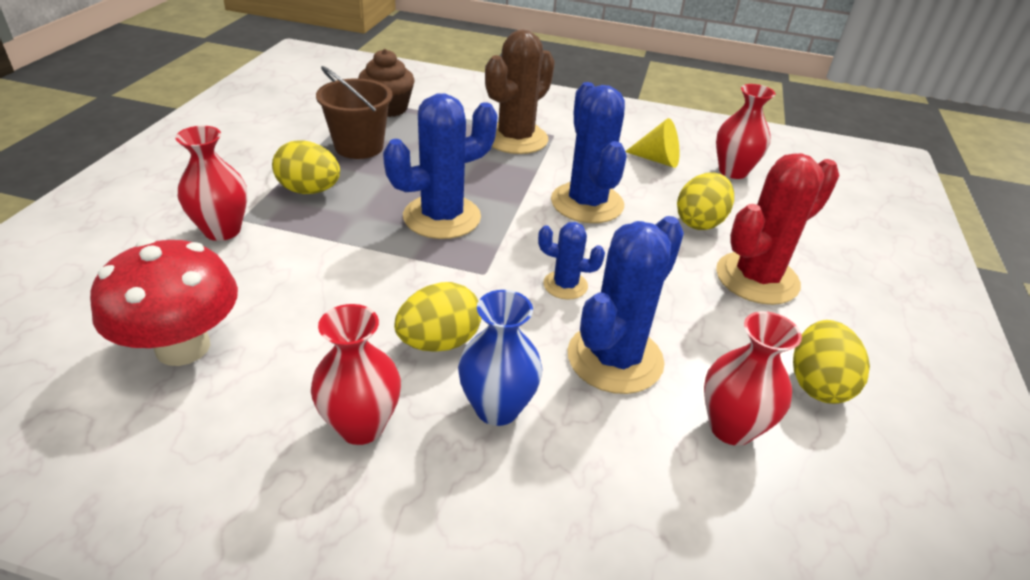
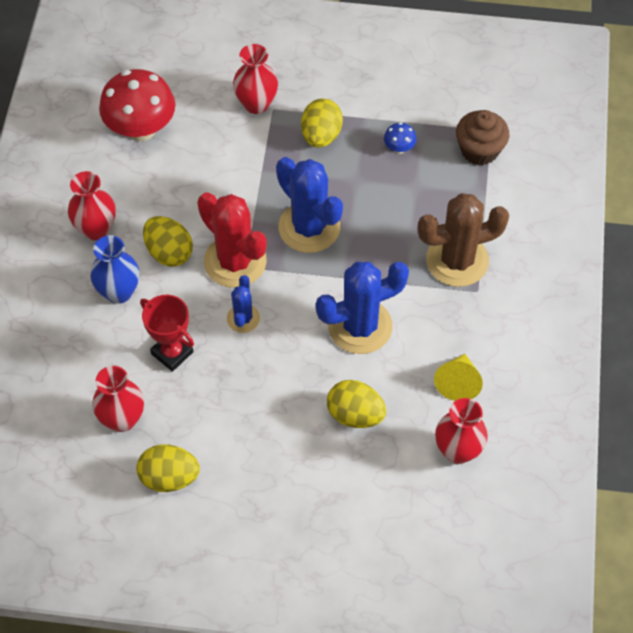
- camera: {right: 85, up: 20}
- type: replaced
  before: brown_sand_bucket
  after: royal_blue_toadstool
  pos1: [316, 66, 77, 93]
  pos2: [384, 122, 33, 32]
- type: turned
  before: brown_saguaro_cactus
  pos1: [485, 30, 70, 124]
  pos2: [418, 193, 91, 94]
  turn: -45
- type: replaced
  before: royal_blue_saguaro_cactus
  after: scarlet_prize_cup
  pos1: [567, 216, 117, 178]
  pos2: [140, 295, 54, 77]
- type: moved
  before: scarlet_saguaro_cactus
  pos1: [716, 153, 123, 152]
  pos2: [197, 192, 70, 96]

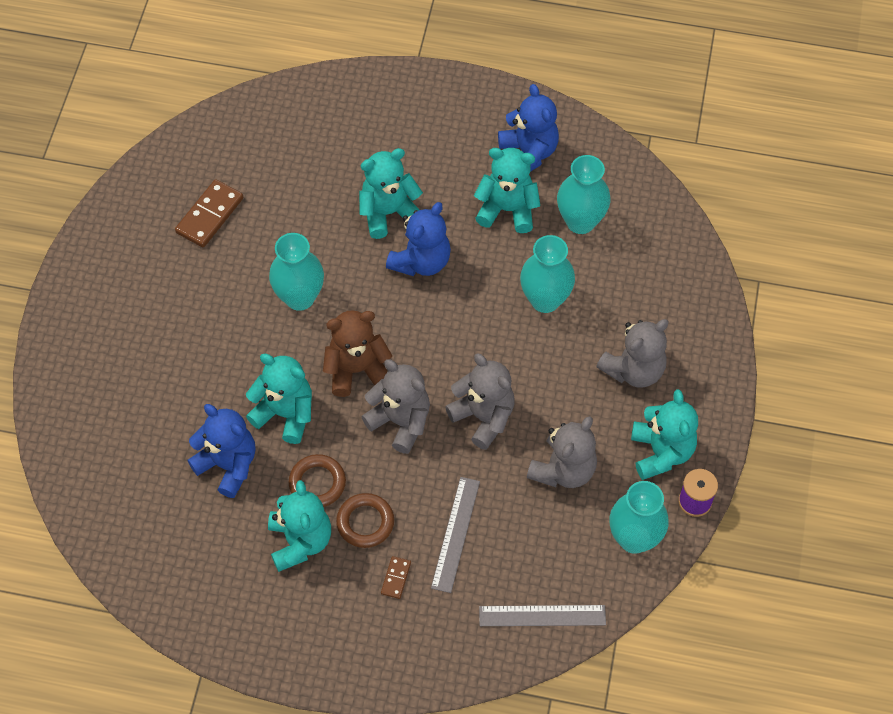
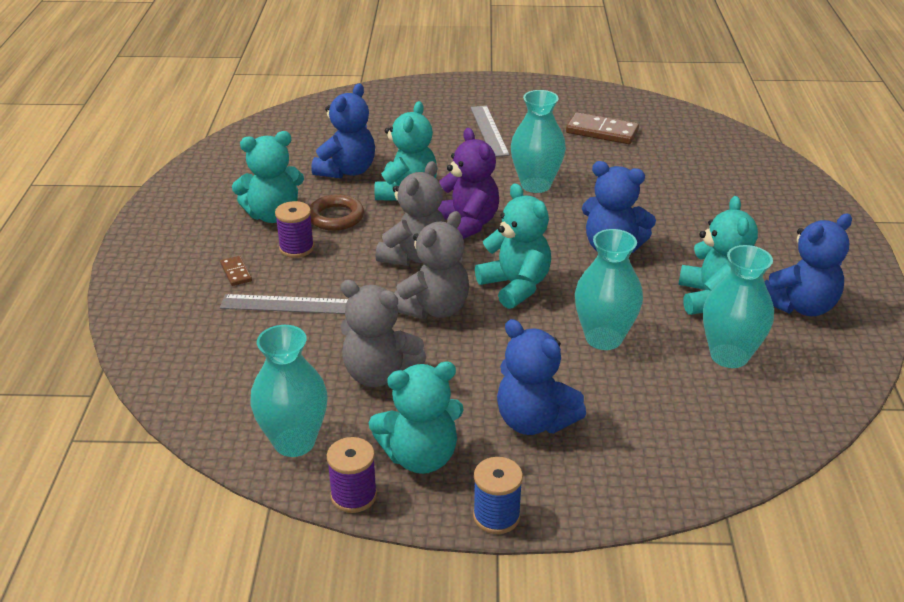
- camera: {right: 80, up: -25}
- type: recoloured
  before: brown_stuffed_bear
  after: purple_stuffed_bear
  pos1: [323, 310, 69, 87]
  pos2: [438, 128, 61, 111]
- type: replaced
  before: brown_hoop
  after: purple_bobbin
  pos1: [336, 493, 58, 55]
  pos2: [275, 201, 39, 57]
- type: moved
  before: aqua_stuffed_bear
  pos1: [359, 148, 64, 91]
  pos2: [475, 183, 76, 126]
- type: turned
  before: brown_domino_tile
  pos1: [381, 556, 30, 43]
  pos2: [220, 256, 32, 30]
  turn: 60
- type: moved
  before: ash-grey_straightedge
  pos1: [479, 605, 127, 21]
  pos2: [470, 106, 40, 51]
- type: recoloured
  before: ash-grey_stuffed_bear
  after: royal_blue_stuffed_bear
  pos1: [596, 319, 73, 69]
  pos2: [497, 319, 89, 116]
- type: added
  after: royal_blue_bobbin
  pos2: [473, 457, 50, 77]

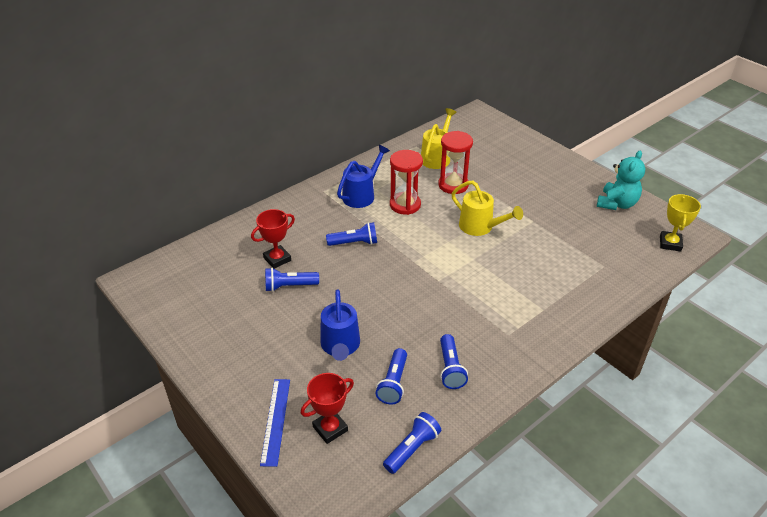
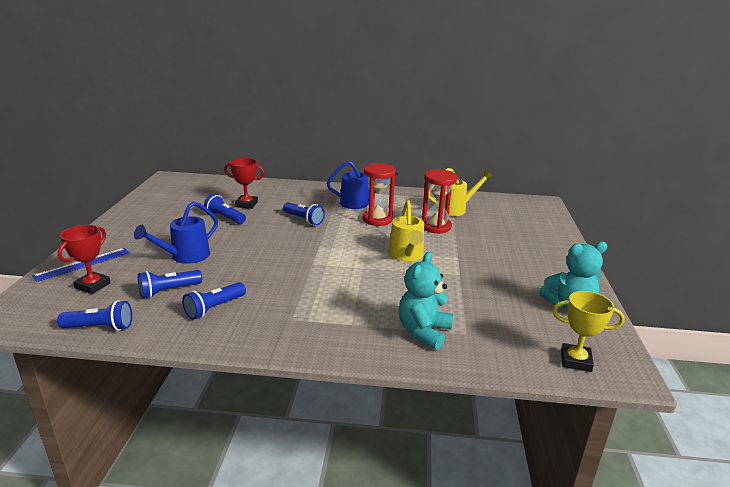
- camera: {right: 45, up: -15}
- type: turned
  before: scarlet_prize_cup
  pos1: [301, 373, 53, 71]
  pos2: [58, 225, 53, 69]
  turn: -75
- type: turned
  before: yellow_prize_cup
  pos1: [660, 194, 41, 58]
  pos2: [553, 291, 72, 81]
  turn: 45
- type: added
  after: aqua_stuffed_bear
  pos2: [399, 252, 54, 98]

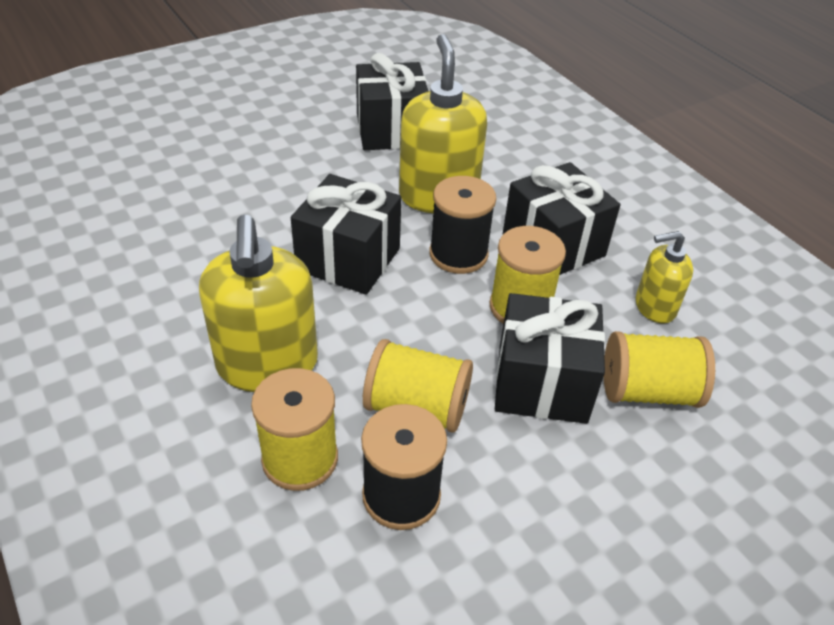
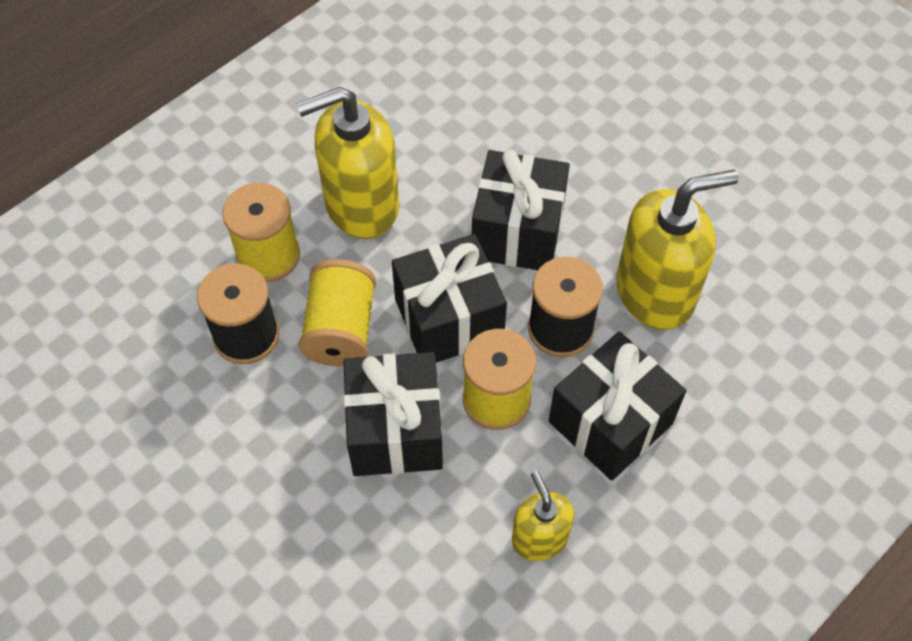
- camera: {right: 80, up: 15}
- type: moved
  before: black_present
  pos1: [356, 53, 72, 97]
  pos2: [392, 234, 115, 129]
- type: removed
  before: yellow_bobbin
  pos1: [604, 331, 111, 77]

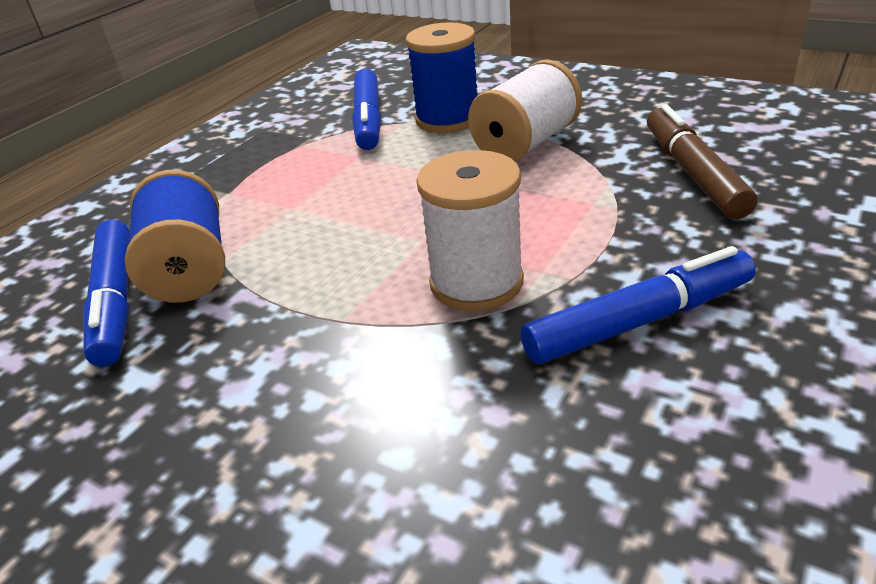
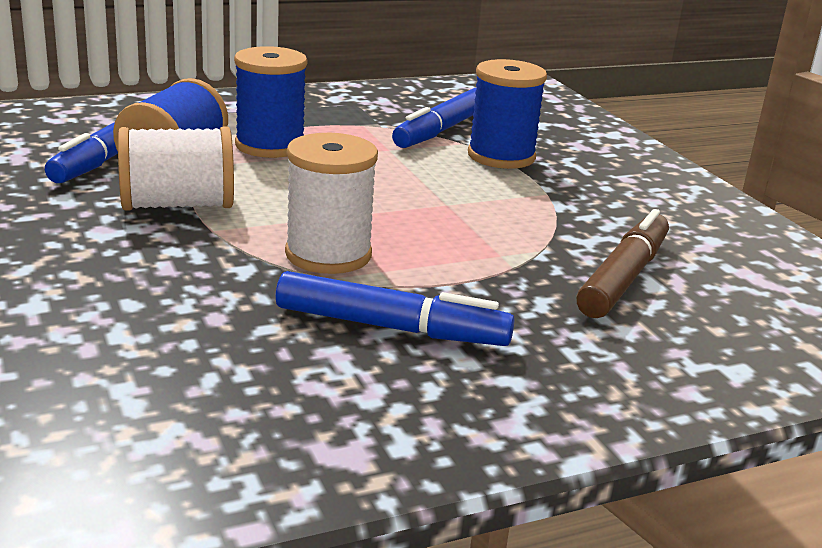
- camera: {right: 30, up: -10}
- type: moved
  before: snow-white_bobbin
  pos1: [468, 59, 114, 103]
  pos2: [118, 126, 116, 85]
- type: added
  after: royal_blue_bobbin
  pos2: [234, 46, 73, 112]

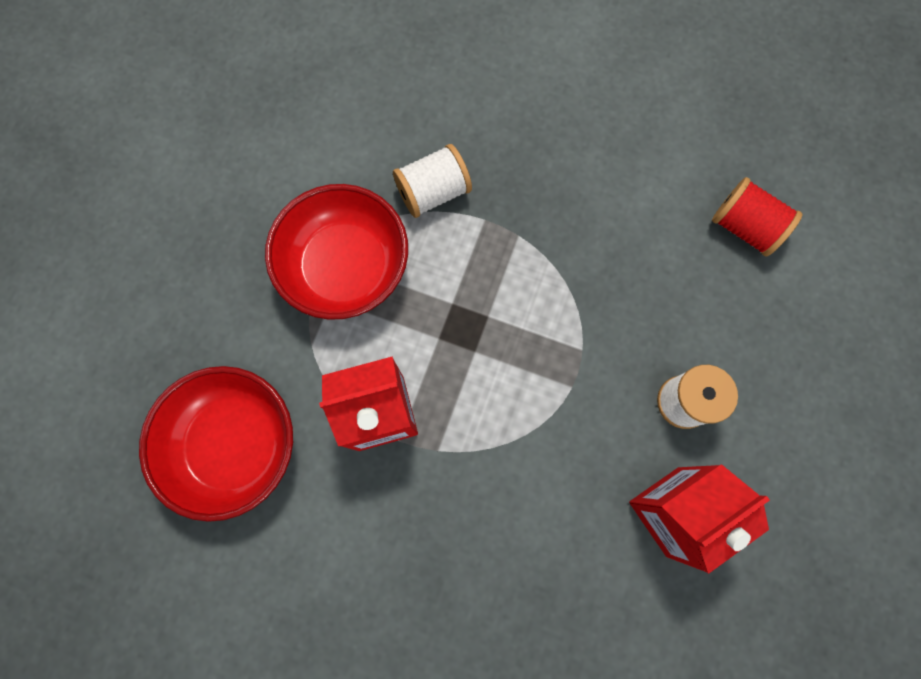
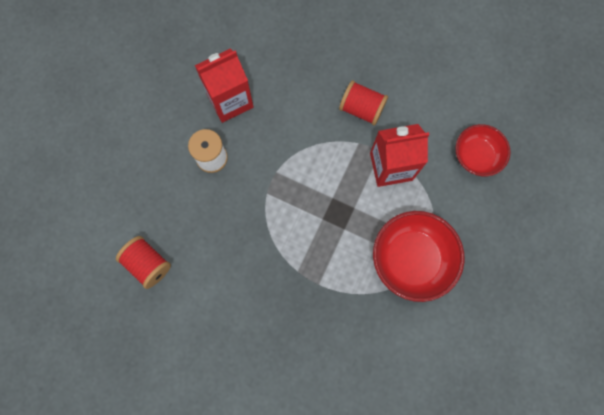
- camera: {right: -175, up: 0}
- type: resized
  before: scarlet_deep_dish
  pos1: [139, 366, 154, 156]
  pos2: [455, 124, 56, 52]
  scale: 0.64
- type: removed
  before: snow-white_bobbin
  pos1: [393, 144, 79, 74]
- type: added
  after: scarlet_bobbin
  pos2: [339, 81, 49, 45]

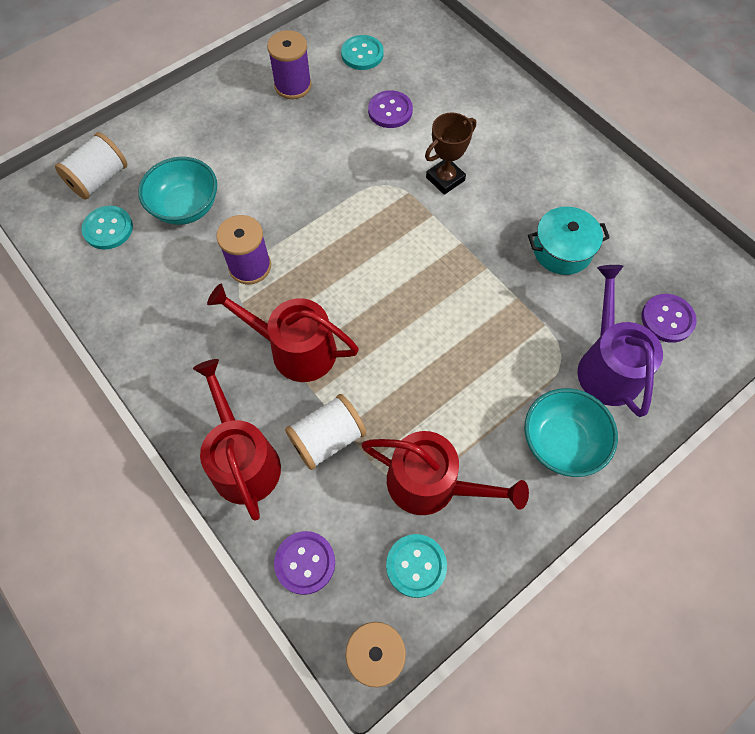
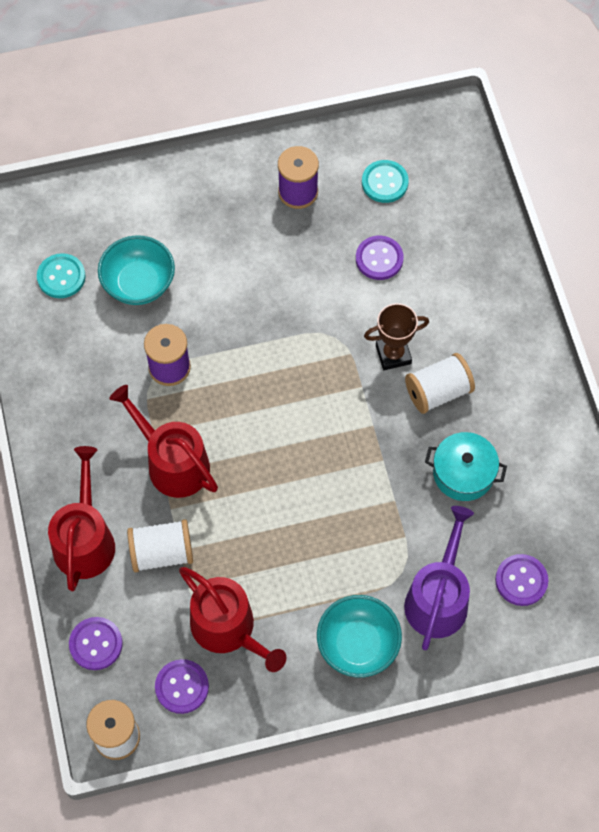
- camera: {right: 25, up: 0}
- type: moved
  before: snow-white_bobbin
  pos1: [55, 132, 72, 68]
  pos2: [405, 353, 70, 61]
- type: recoloured
  before: aqua_shirt_button
  after: purple_shirt_button
  pos1: [386, 534, 61, 64]
  pos2: [155, 659, 54, 55]

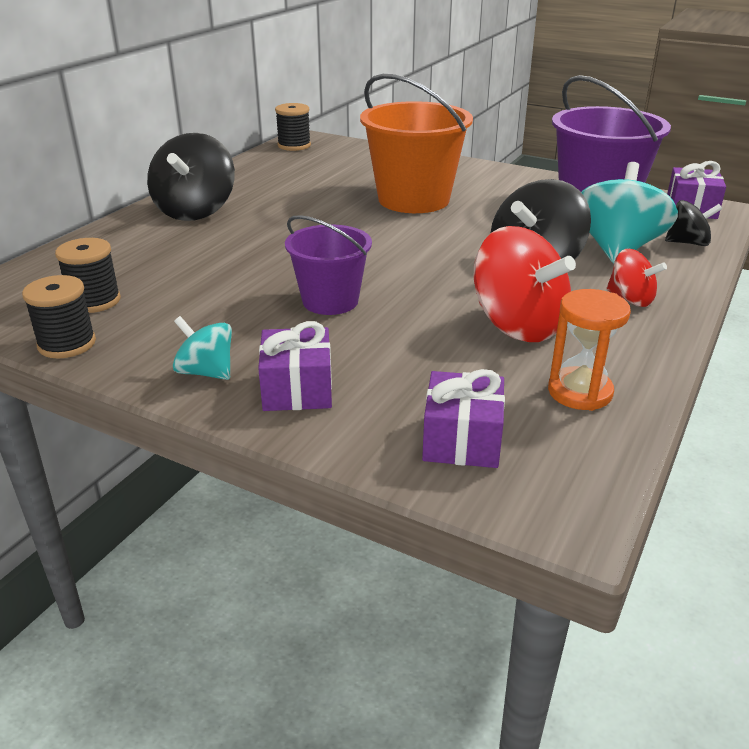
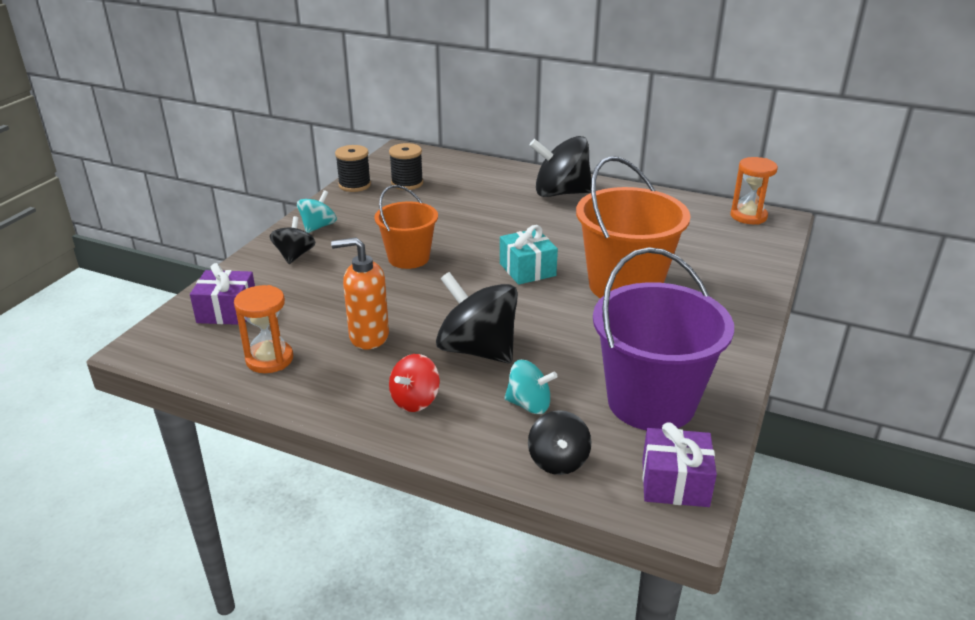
- camera: {right: 85, up: 0}
- type: replaced
  before: purple_present
  after: black_spinning_top
  pos1: [258, 321, 74, 90]
  pos2: [270, 216, 46, 48]
- type: replaced
  before: black_bobbin
  after: orange_hourglass
  pos1: [275, 103, 36, 48]
  pos2: [730, 157, 48, 68]
- type: recoloured
  before: purple_sand_bucket
  after: orange_sand_bucket
  pos1: [285, 215, 87, 100]
  pos2: [374, 185, 64, 84]
- type: replaced
  before: scarlet_spinning_top
  after: orange_soap_pump
  pos1: [474, 226, 102, 116]
  pos2: [331, 237, 58, 113]
- type: resized
  before: aqua_spinning_top
  pos1: [581, 162, 97, 101]
  pos2: [504, 360, 54, 54]
  scale: 0.55
- type: added
  after: aqua_present
  pos2: [500, 225, 58, 60]

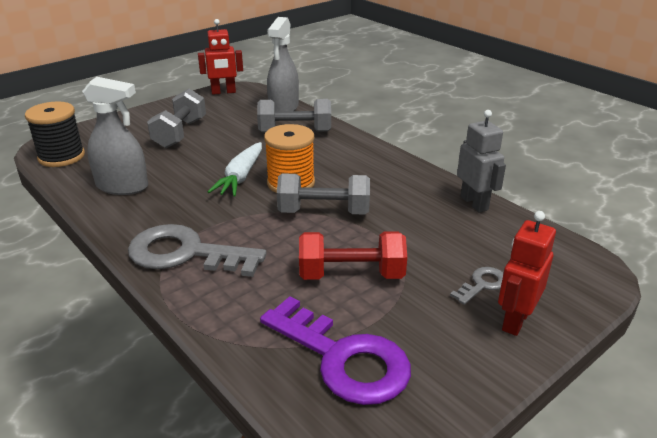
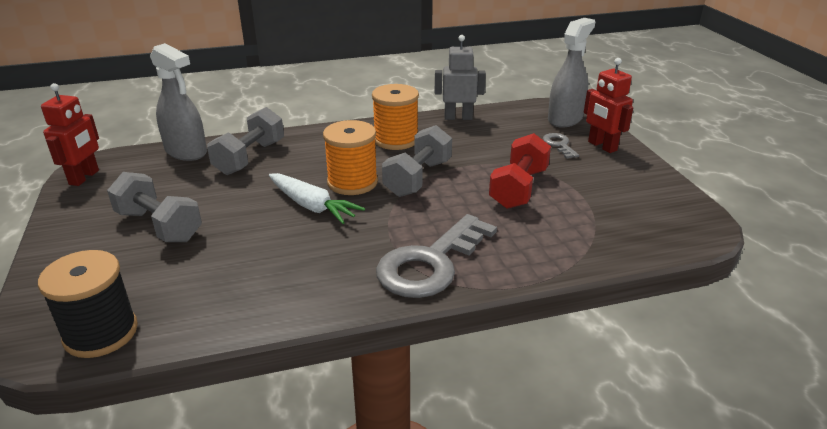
- camera: {right: -65, up: 0}
- type: moved
  before: ash-grey_spray_bottle
  pos1: [82, 77, 66, 118]
  pos2: [548, 18, 47, 110]
- type: removed
  before: purple_door_key
  pos1: [260, 296, 151, 109]
- type: added
  after: orange_bobbin
  pos2: [372, 84, 47, 66]

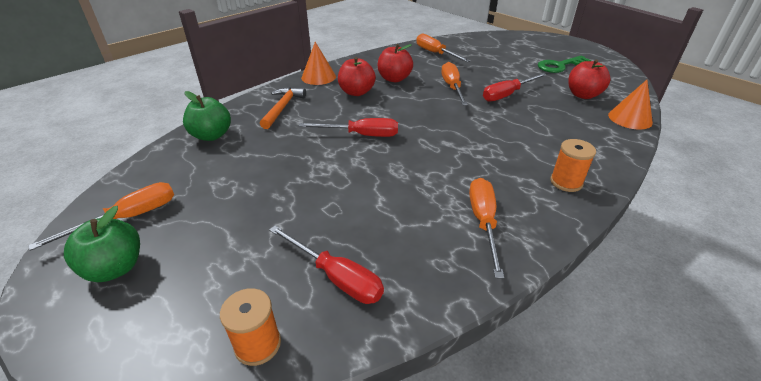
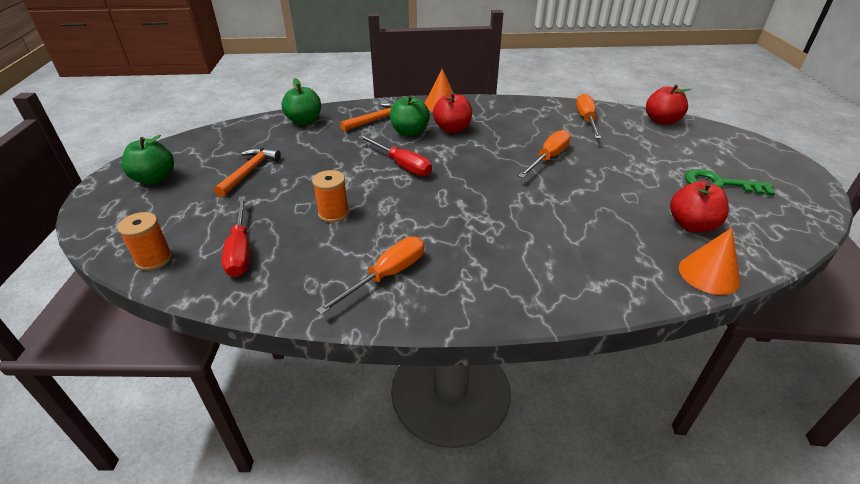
- camera: {right: 40, up: 0}
- type: removed
  before: orange_hand_screwdriver
  pos1: [28, 182, 146, 69]
- type: moved
  before: scarlet_apple_fruit
  pos1: [377, 44, 36, 38]
  pos2: [646, 85, 45, 40]
- type: removed
  before: scarlet_hand_screwdriver
  pos1: [483, 73, 64, 29]
- type: moved
  before: orange_bobbin
  pos1: [550, 139, 46, 53]
  pos2: [312, 170, 37, 53]
- type: added
  after: orange_claw_hammer
  pos2: [214, 148, 67, 49]
- type: added
  after: leaf-green_apple_fruit
  pos2: [390, 95, 40, 42]

